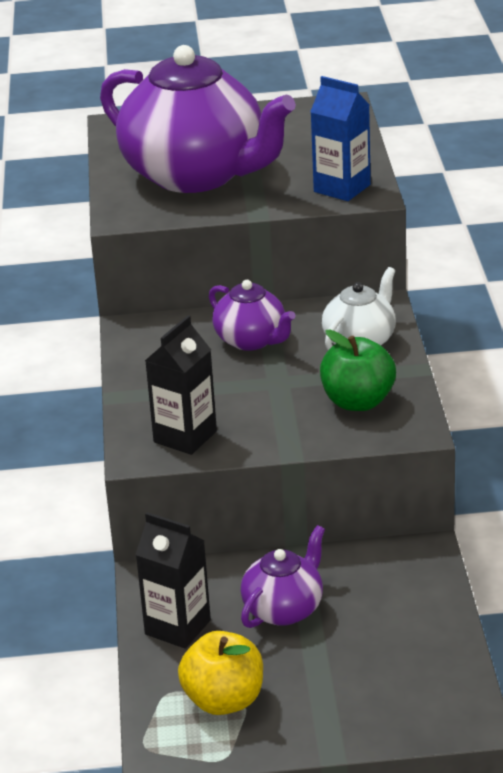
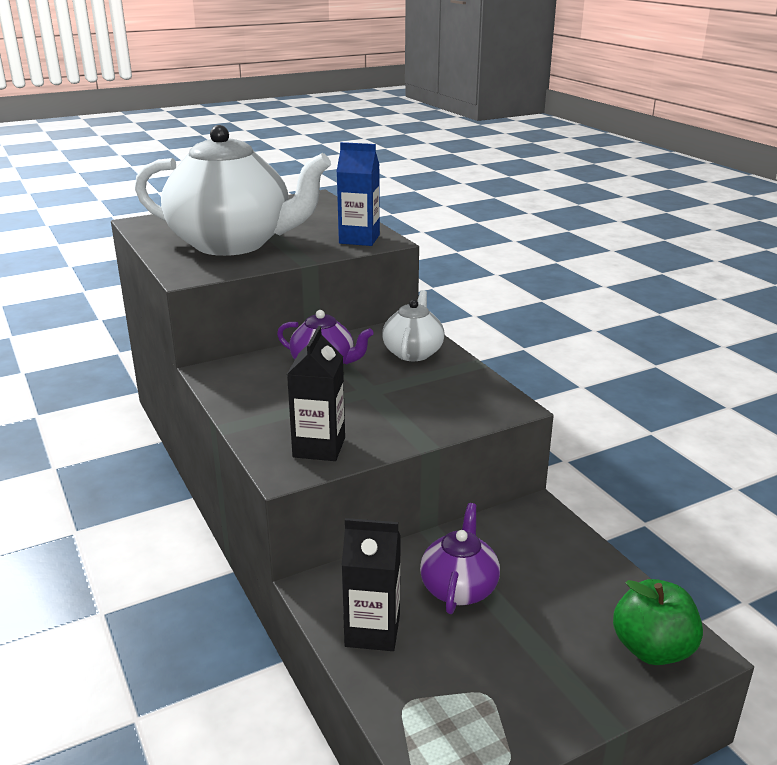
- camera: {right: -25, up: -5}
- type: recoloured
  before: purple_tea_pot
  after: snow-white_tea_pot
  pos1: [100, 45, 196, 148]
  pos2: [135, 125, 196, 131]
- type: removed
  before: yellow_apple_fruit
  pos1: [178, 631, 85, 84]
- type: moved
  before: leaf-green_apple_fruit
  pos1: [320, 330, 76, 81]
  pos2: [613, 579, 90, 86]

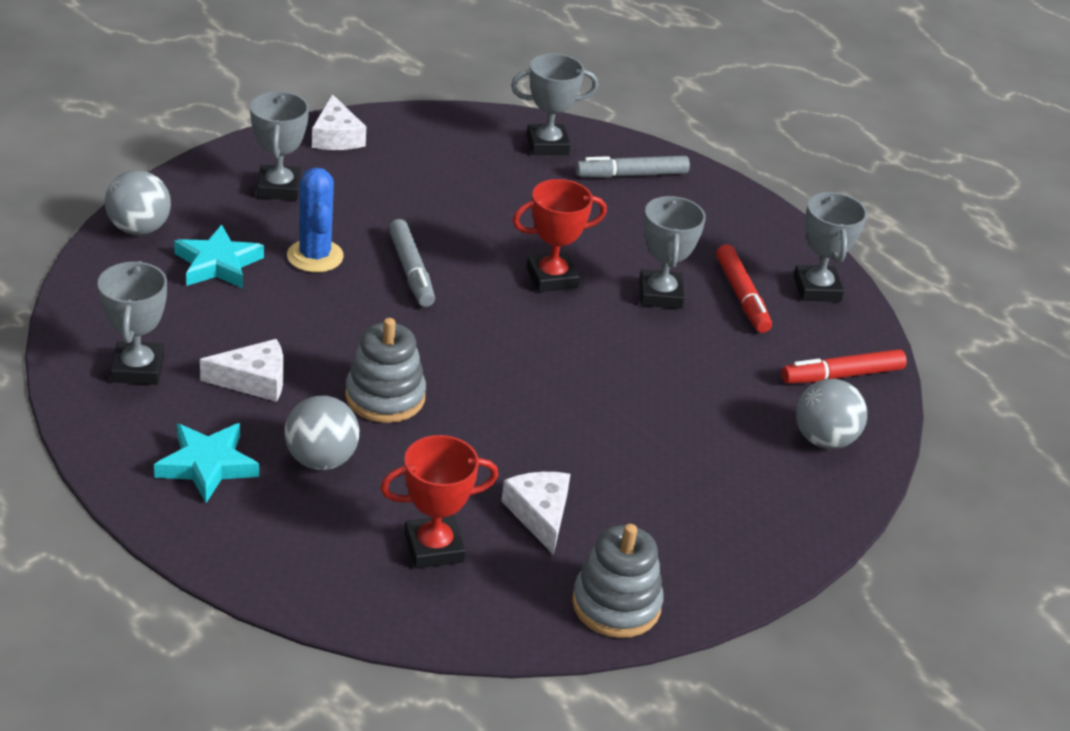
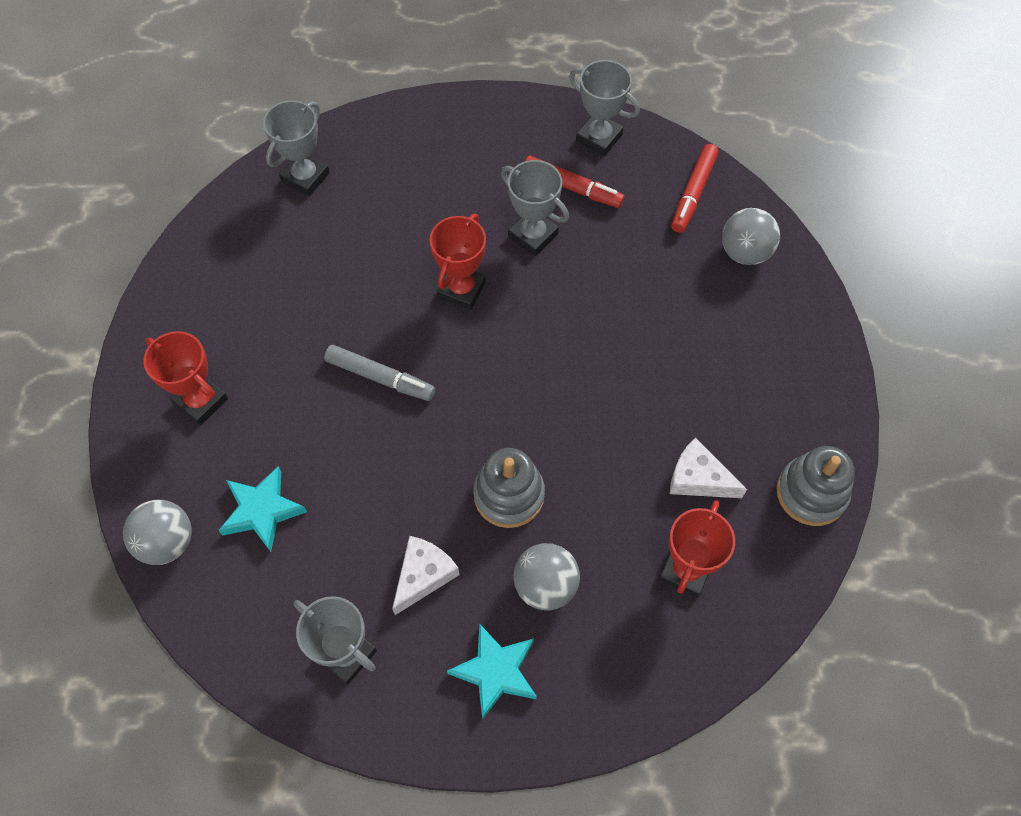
- camera: {right: -45, up: 25}
- type: recoloured
  before: ash-grey_prize_cup
  after: scarlet_prize_cup
  pos1: [250, 91, 59, 109]
  pos2: [143, 331, 85, 95]
- type: removed
  before: royal_blue_saguaro_cactus
  pos1: [287, 167, 57, 105]
- type: removed
  before: snow-white_cheese_wedge
  pos1: [312, 94, 54, 56]
- type: removed
  before: ash-grey_felt_pen
  pos1: [576, 156, 114, 22]

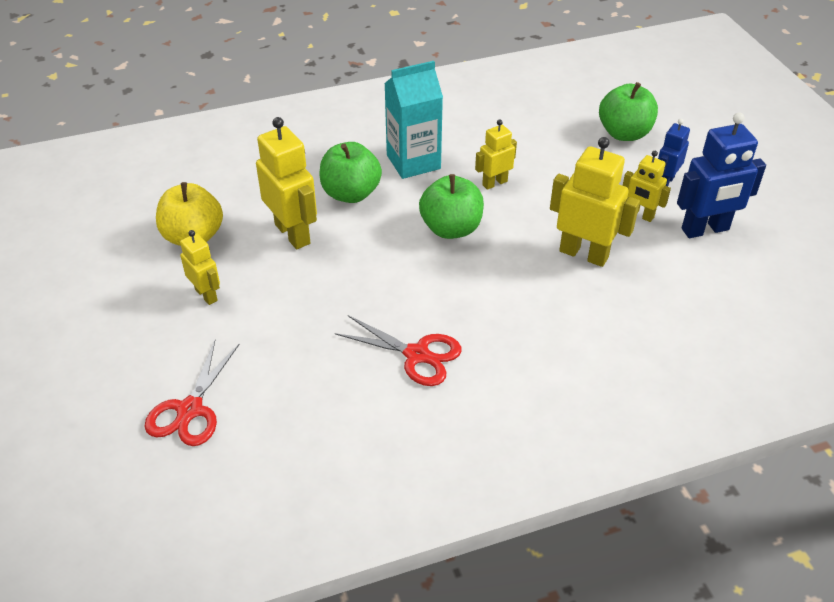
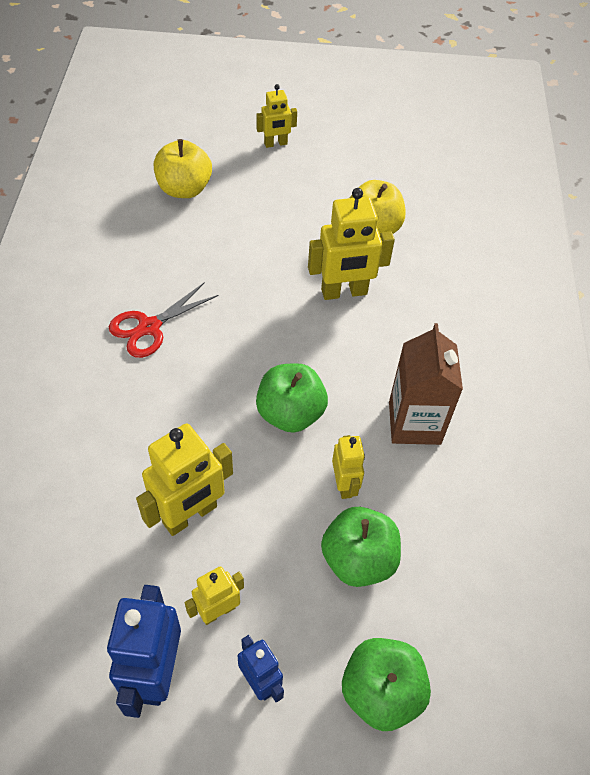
- camera: {right: 110, up: 10}
- type: replaced
  before: scarlet_scissors
  after: yellow_apple_fruit
  pos1: [144, 341, 96, 105]
  pos2: [154, 139, 58, 59]
- type: moved
  before: yellow_robot
  pos1: [180, 230, 40, 75]
  pos2: [256, 84, 41, 64]
- type: moved
  before: leaf-green_apple_fruit
  pos1: [320, 142, 62, 61]
  pos2: [321, 507, 80, 80]
- type: recoloured
  before: aqua_juice_carton
  after: brown_juice_carton
  pos1: [384, 61, 59, 118]
  pos2: [389, 323, 74, 122]

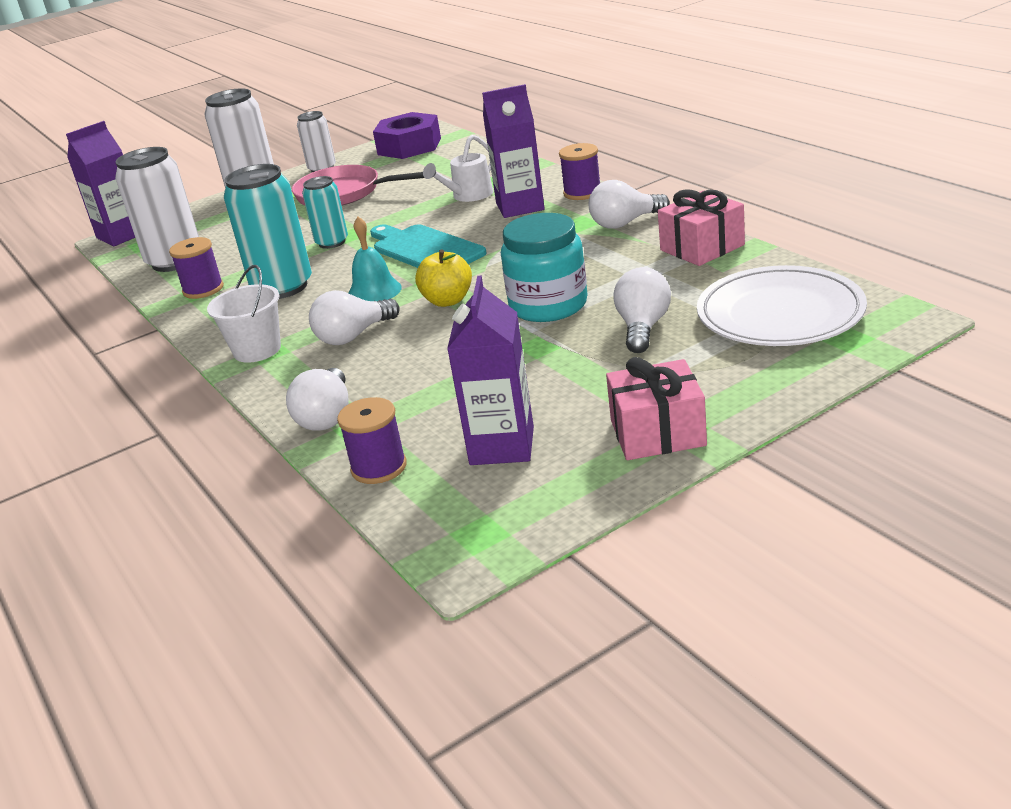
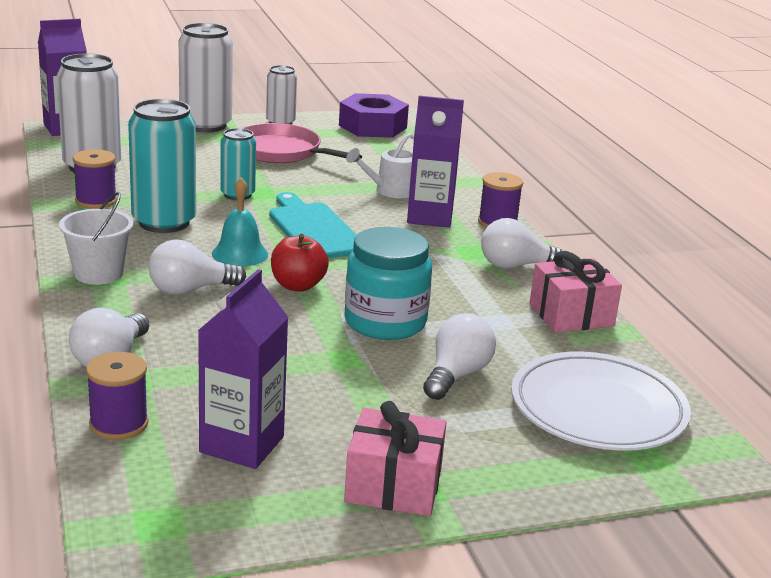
- camera: {right: 10, up: -5}
- type: recoloured
  before: yellow_apple_fruit
  after: scarlet_apple_fruit
  pos1: [415, 249, 57, 58]
  pos2: [271, 234, 58, 58]

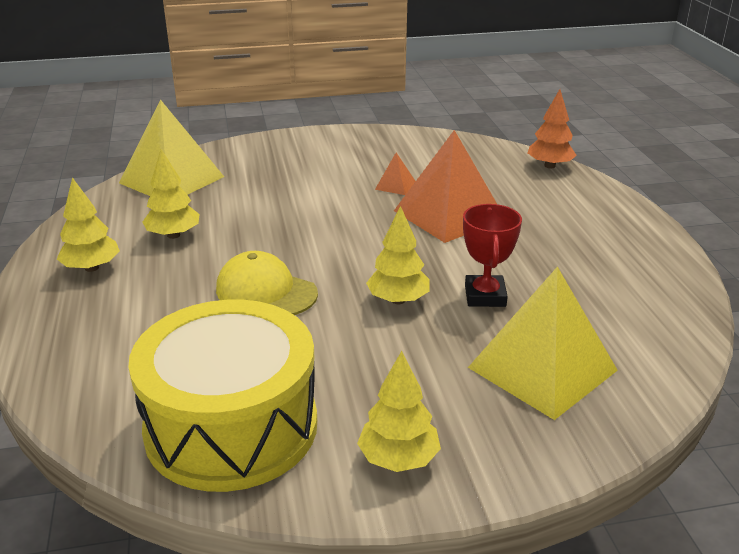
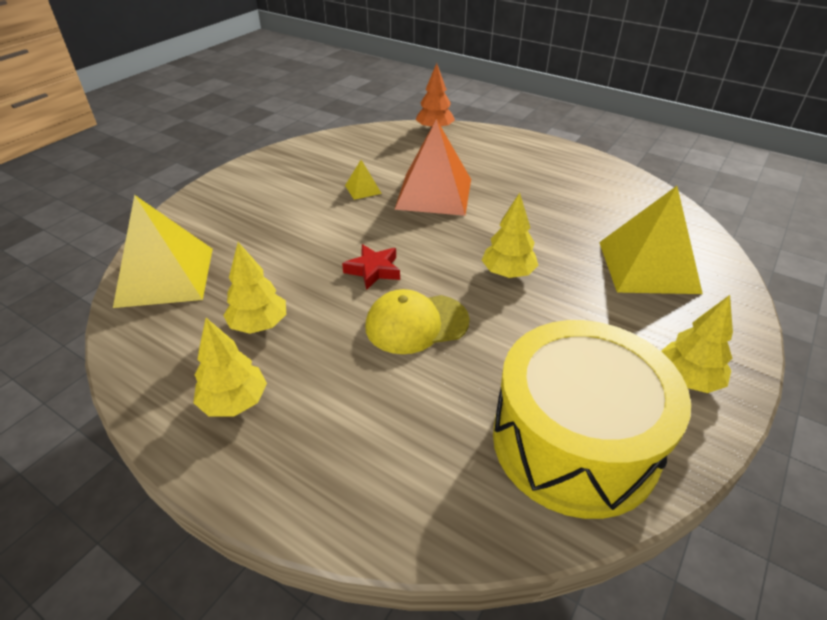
- camera: {right: -45, up: 10}
- type: recoloured
  before: orange_pyramid
  after: yellow_pyramid
  pos1: [375, 152, 41, 43]
  pos2: [345, 160, 37, 40]
- type: removed
  before: scarlet_prize_cup
  pos1: [463, 204, 59, 103]
- type: added
  after: scarlet_star_shape
  pos2: [342, 244, 58, 46]

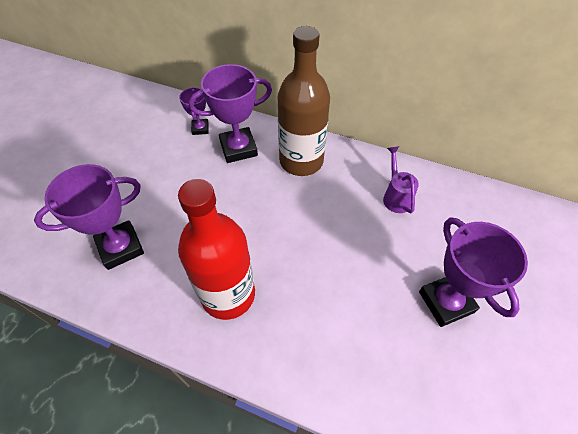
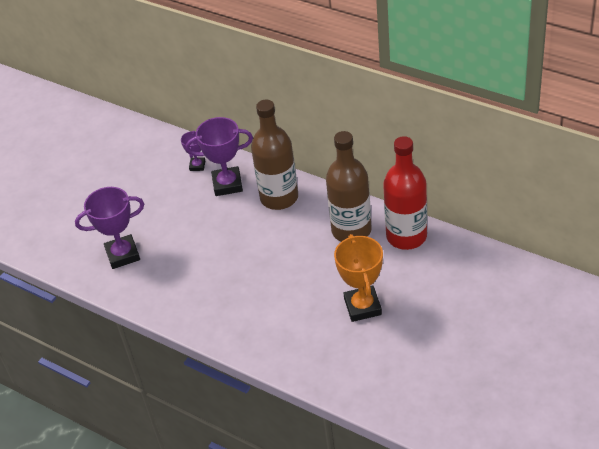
- camera: {right: 15, up: -10}
- type: moved
  before: scarlet_drink_bottle
  pos1: [178, 179, 77, 141]
  pos2: [383, 136, 44, 114]
- type: replaced
  before: purple_sprinkling_can
  after: brown_drink_bottle
  pos1: [383, 146, 36, 67]
  pos2: [326, 131, 46, 111]
- type: recoloured
  before: purple_prize_cup
  after: orange_prize_cup
  pos1: [419, 217, 109, 110]
  pos2: [334, 234, 49, 88]

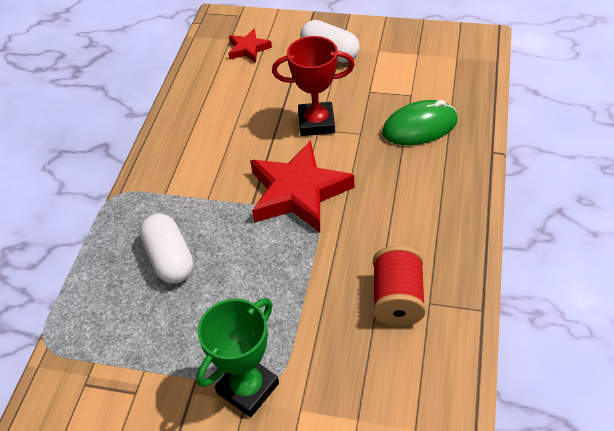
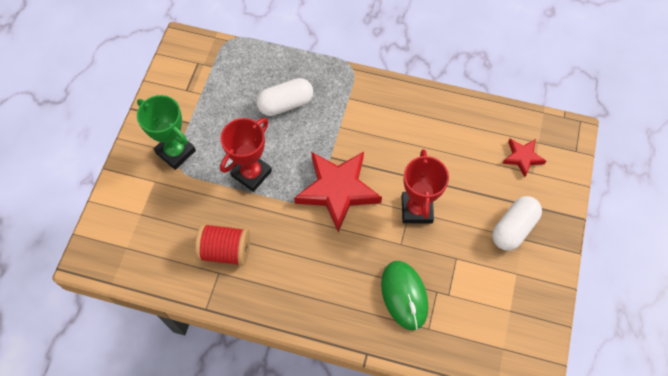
- camera: {right: 90, up: 15}
- type: added
  after: scarlet_prize_cup
  pos2: [220, 118, 52, 74]

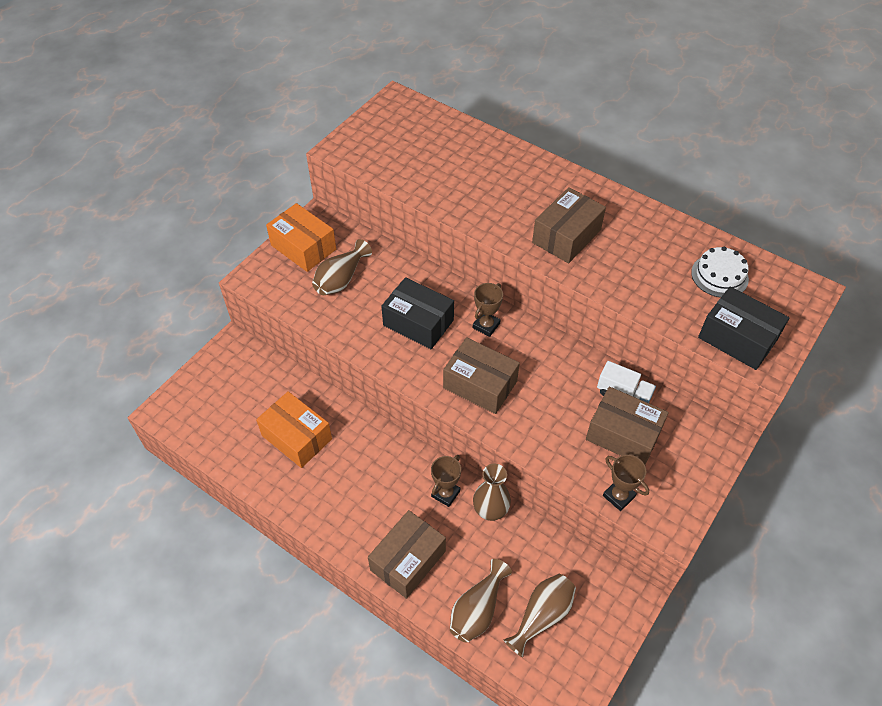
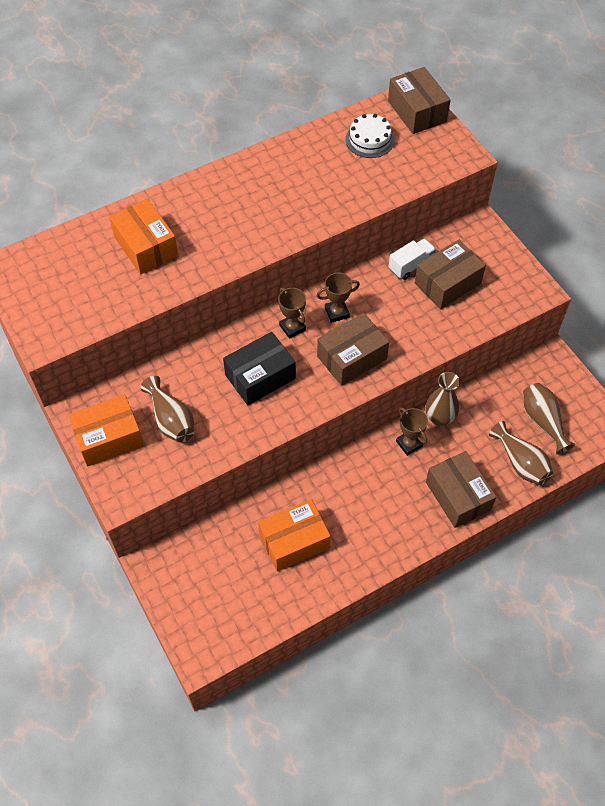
- camera: {right: -65, up: 5}
- type: moved
  before: brown_parcel
  pos1: [532, 187, 74, 76]
  pos2: [388, 67, 63, 67]
- type: moved
  before: brown_prize_cup
  pos1: [603, 455, 46, 56]
  pos2: [317, 273, 43, 50]
- type: removed
  before: black_parcel
  pos1: [698, 286, 91, 84]
- type: added
  after: orange_parcel
  pos2: [109, 199, 69, 76]

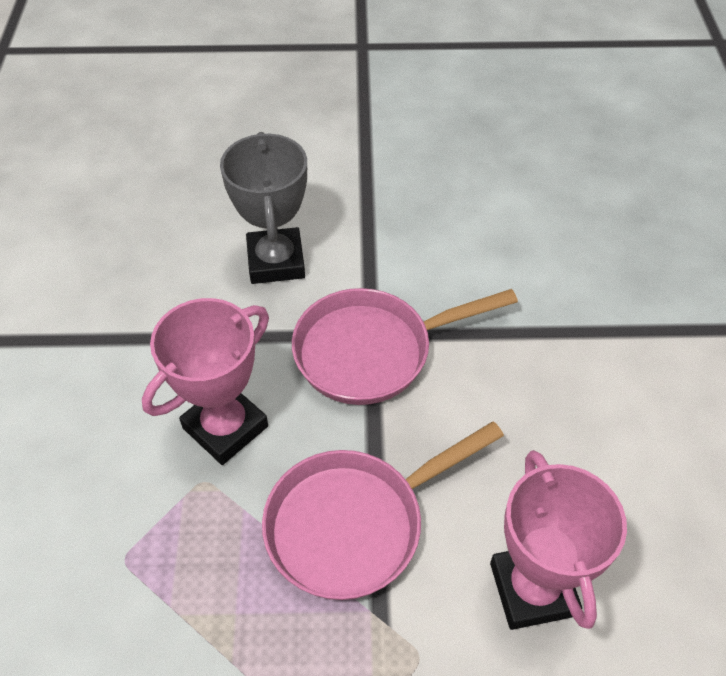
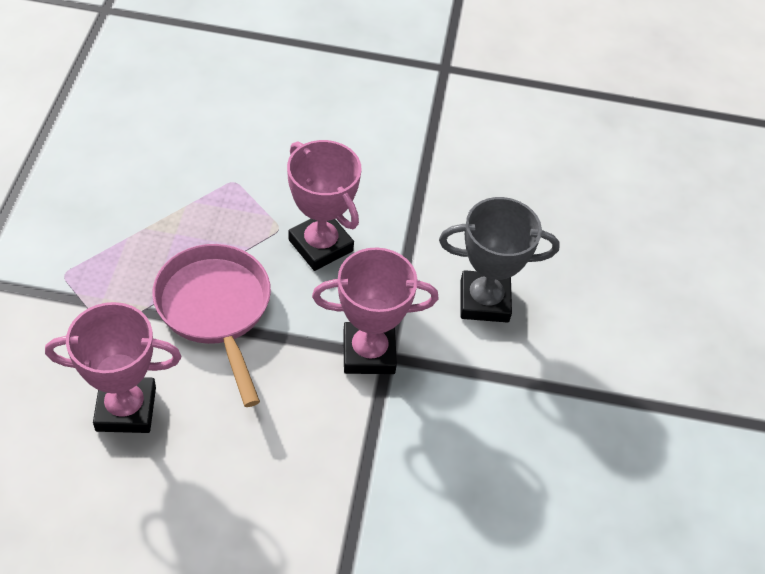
- camera: {right: 95, up: 0}
- type: replaced
  before: rosy_skillet
  after: rosy_prize_cup
  pos1: [292, 288, 226, 117]
  pos2: [312, 247, 127, 127]

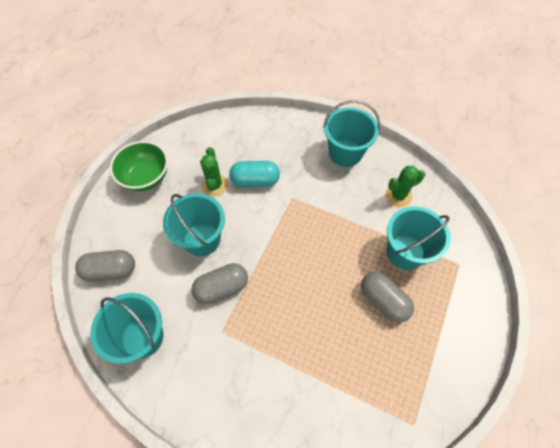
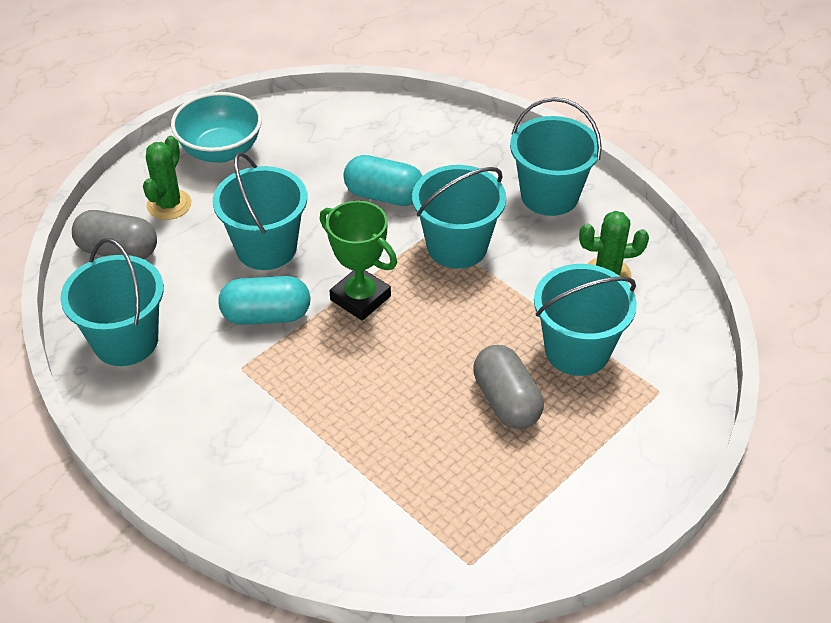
- camera: {right: 20, up: -15}
- type: recoloured
  before: leaf-green_deep_dish
  after: aqua_deep_dish
  pos1: [110, 141, 58, 50]
  pos2: [171, 92, 91, 71]
- type: recoloured
  before: ash-grey_pill_shape
  after: aqua_pill_shape
  pos1: [191, 263, 57, 41]
  pos2: [218, 276, 93, 49]
- type: moved
  before: leaf-green_saguaro_cactus
  pos1: [200, 147, 28, 50]
  pos2: [143, 136, 48, 84]
- type: added
  after: leaf-green_prize_cup
  pos2: [320, 201, 77, 120]
- type: added
  after: aqua_sand_bucket
  pos2: [412, 165, 94, 104]

